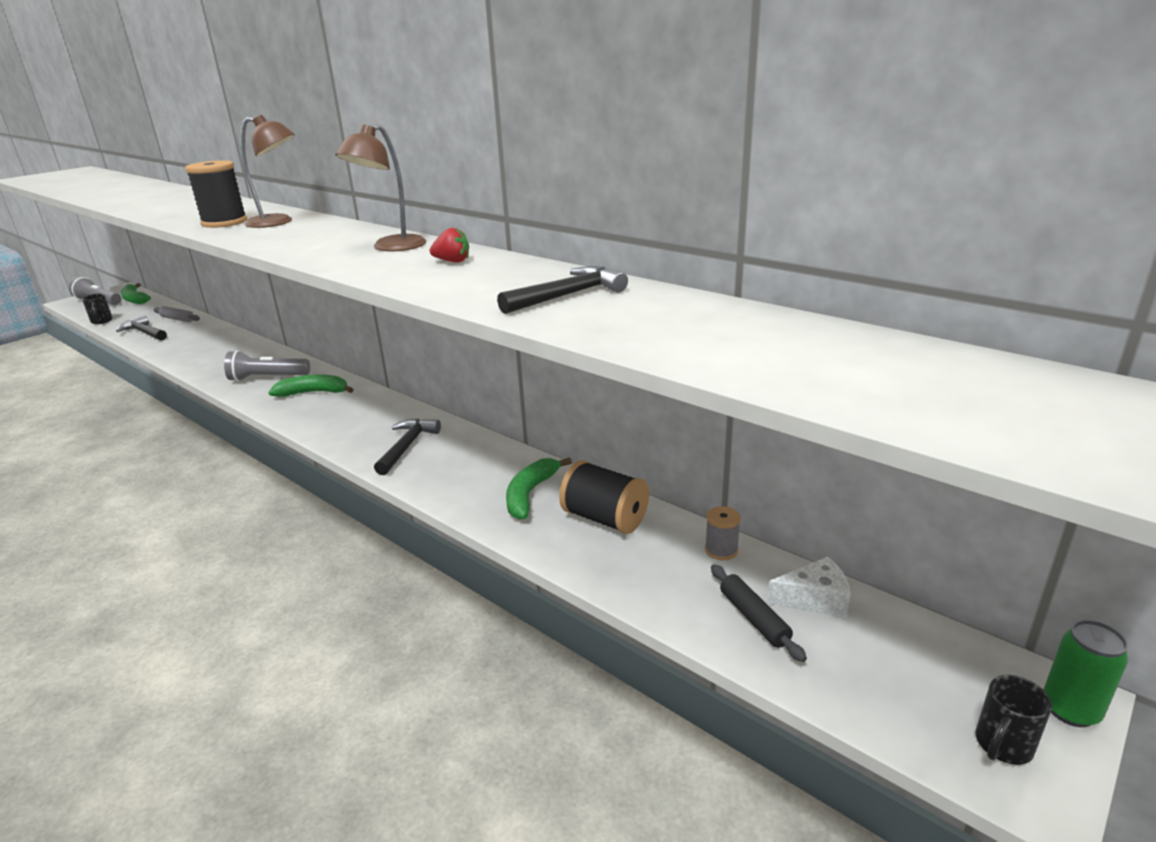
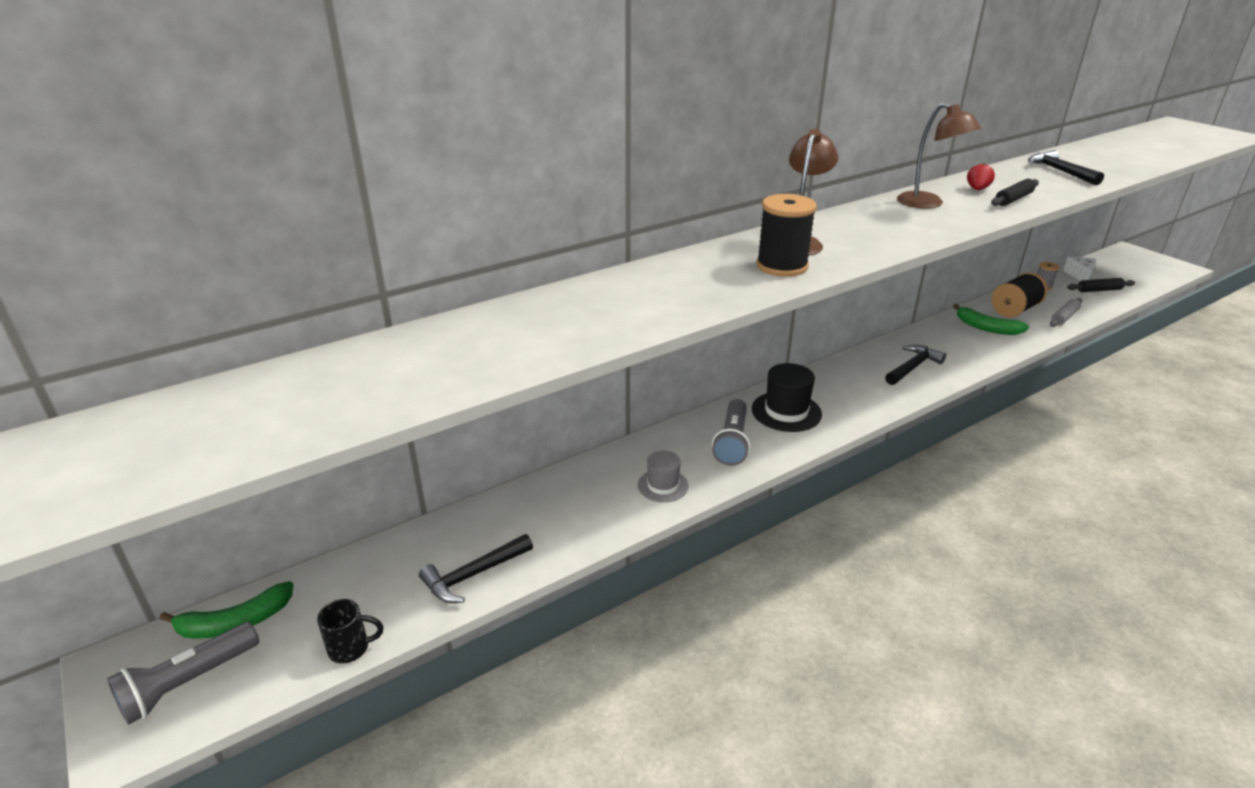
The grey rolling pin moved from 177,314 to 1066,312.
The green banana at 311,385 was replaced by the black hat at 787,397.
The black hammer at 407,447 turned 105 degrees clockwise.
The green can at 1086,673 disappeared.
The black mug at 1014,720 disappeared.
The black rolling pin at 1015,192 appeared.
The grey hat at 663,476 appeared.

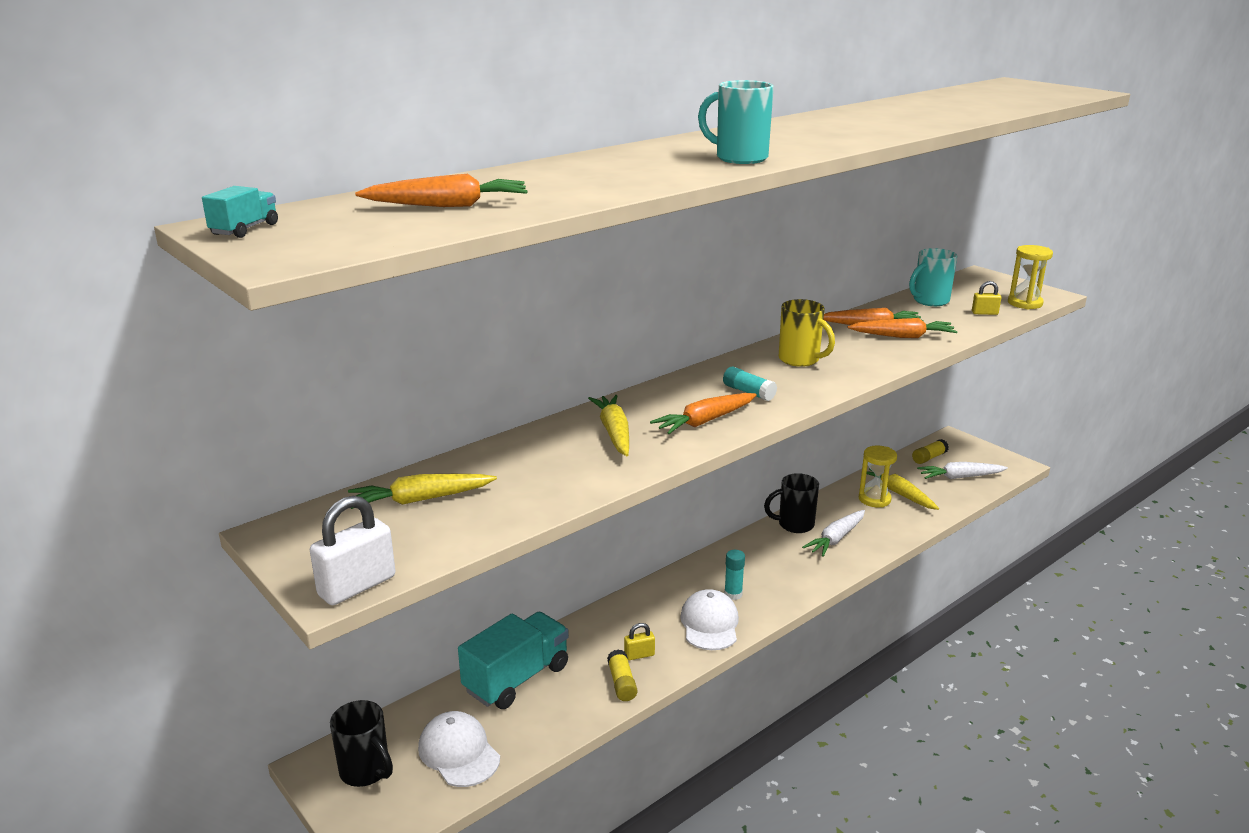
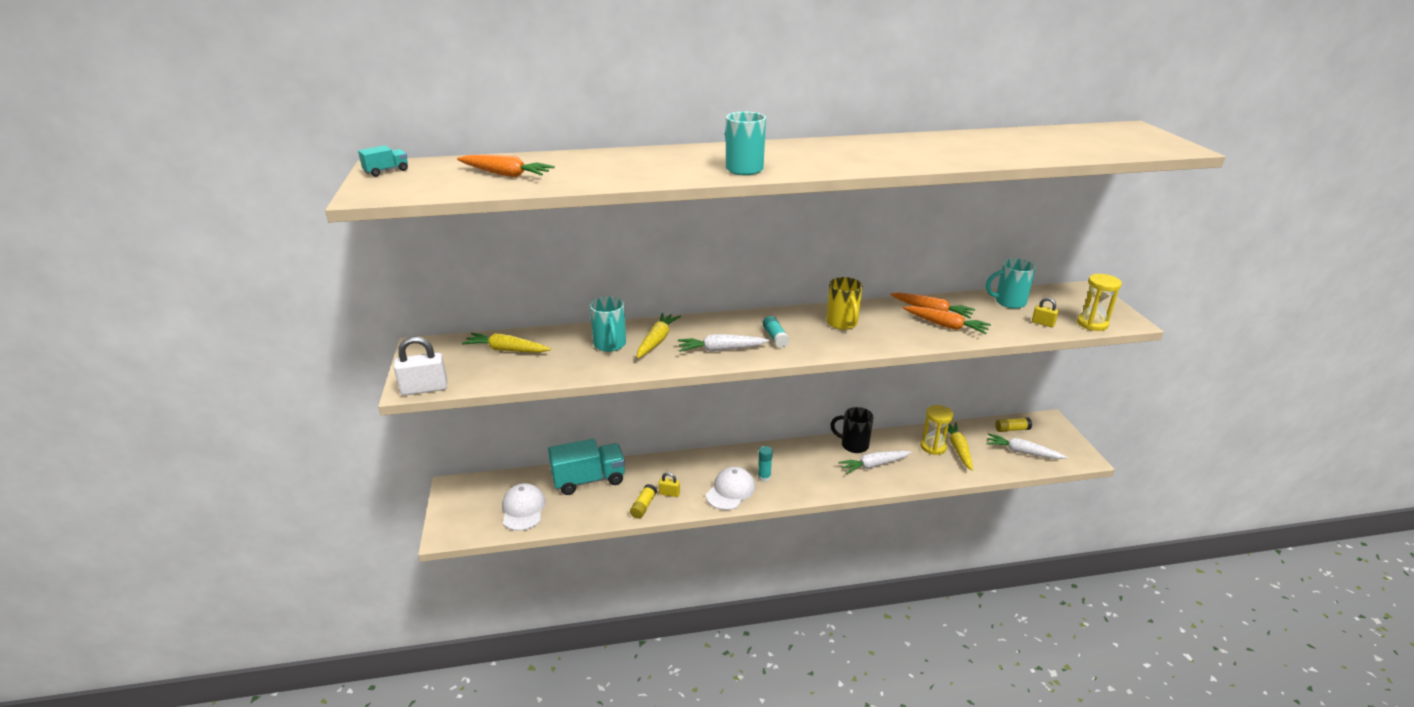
The orange carrot at 703,413 became the white carrot at 723,343.
The black mug at 361,743 disappeared.
The turquoise mug at 608,324 appeared.

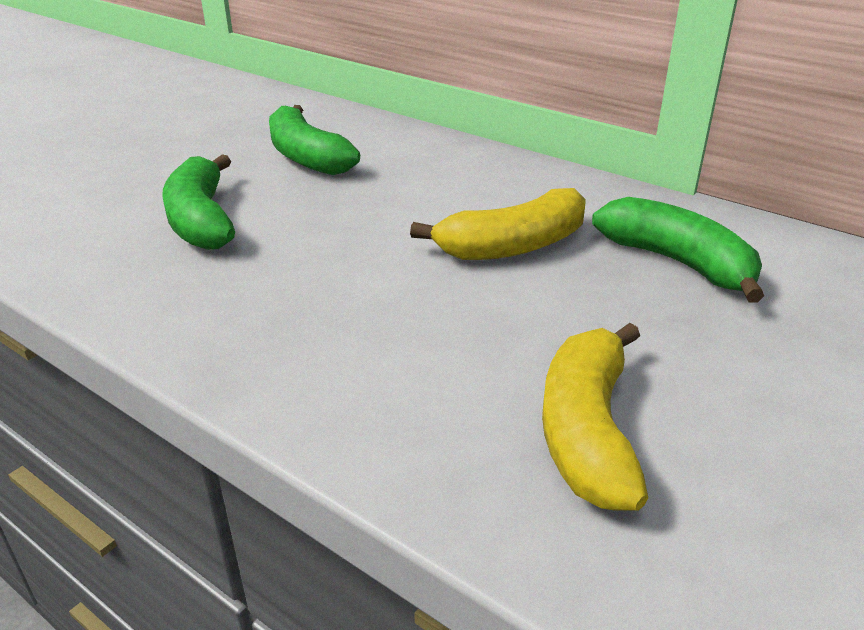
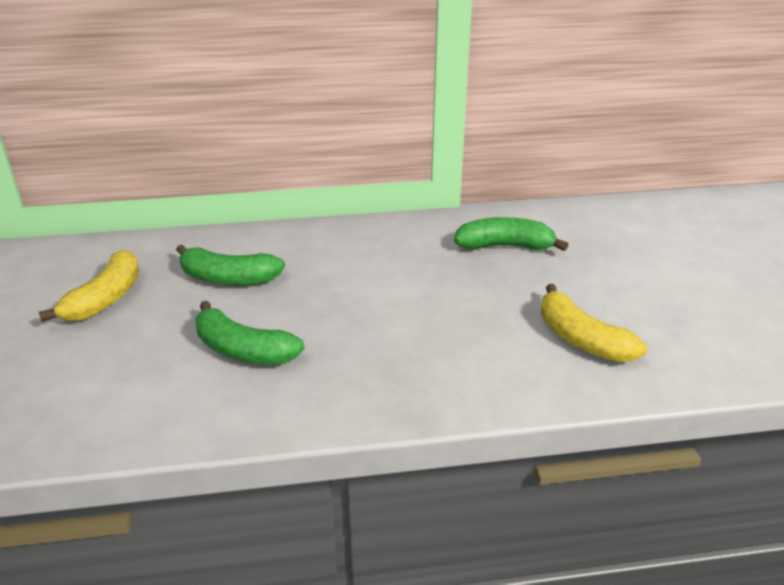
The yellow banana moved from 498,224 to 89,286.

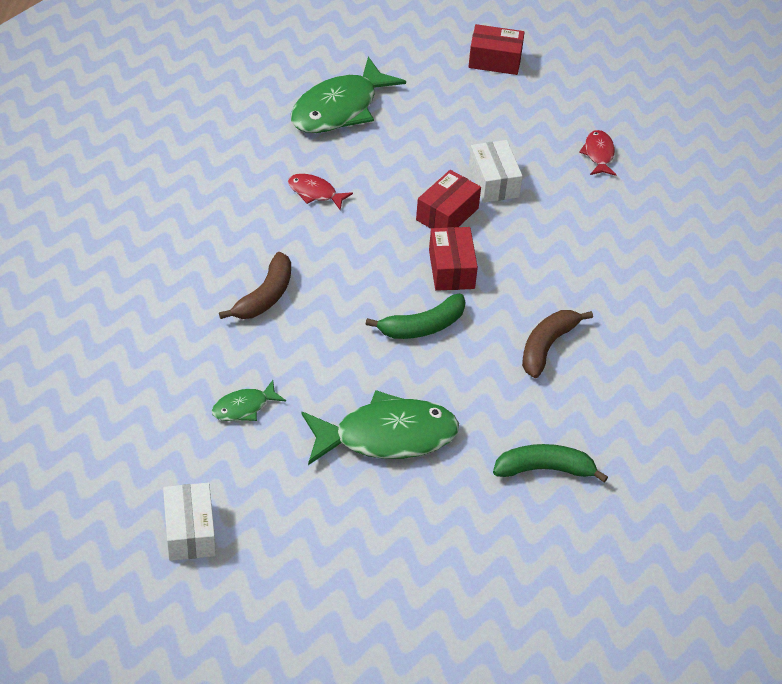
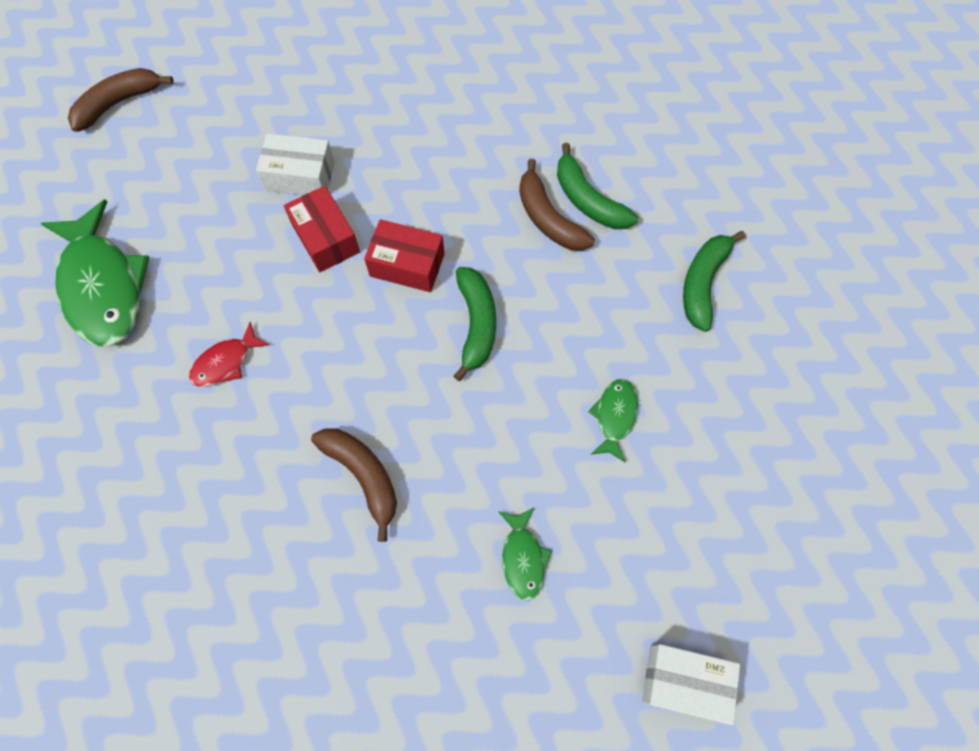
The red box at 496,49 was replaced by the brown banana at 121,100.
The red fish at 597,153 disappeared.
The green fish at 380,427 changed to 0.48 times the size.
The green banana at 597,186 appeared.

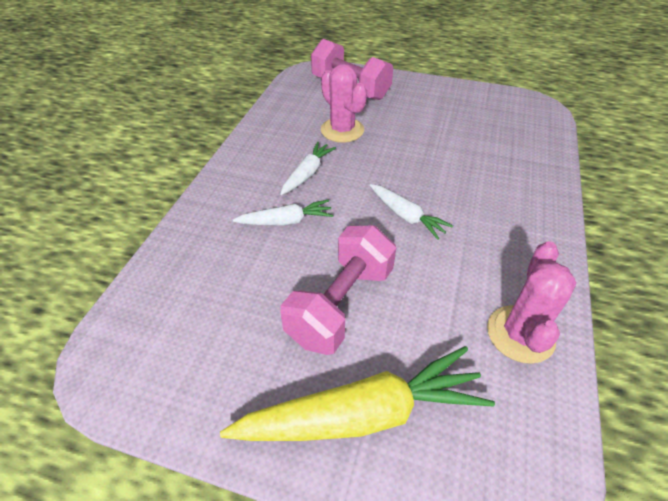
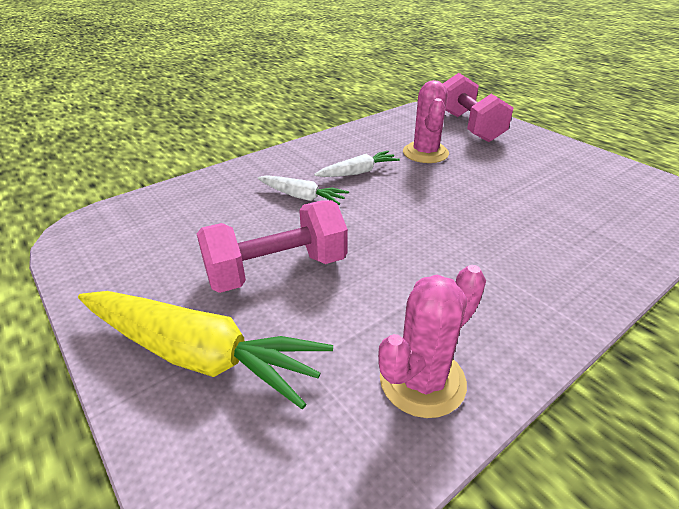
The white carrot at 411,212 disappeared.

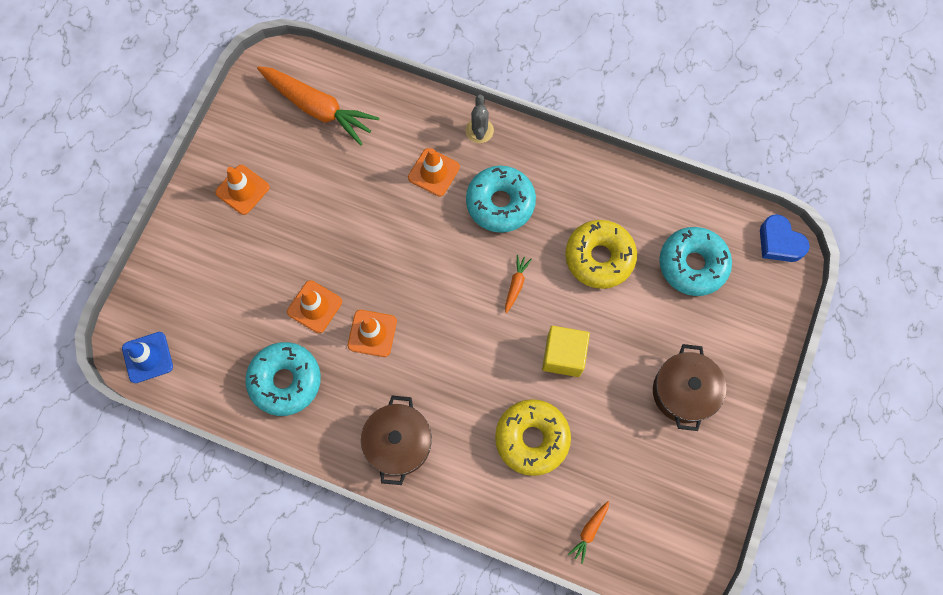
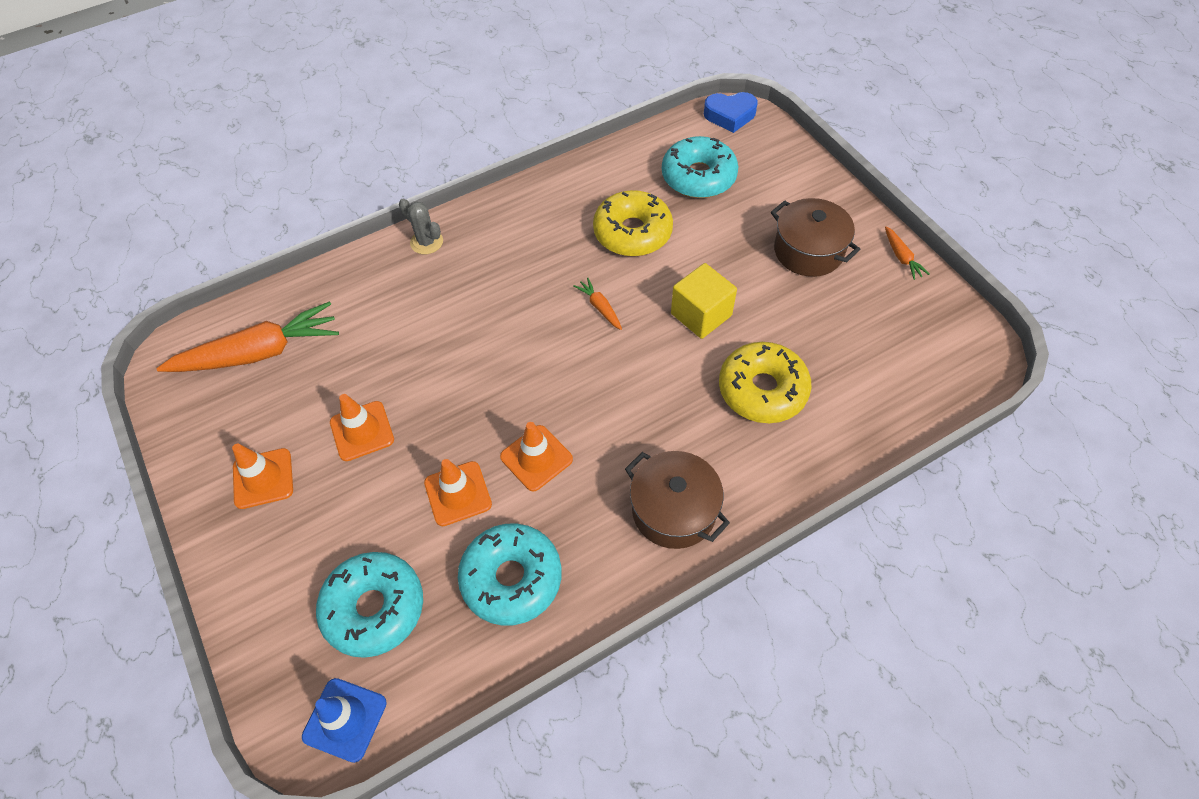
The orange traffic cone moved from 434,172 to 362,427.
The turquoise donut moved from 501,199 to 369,605.
The orange carrot moved from 588,532 to 907,253.

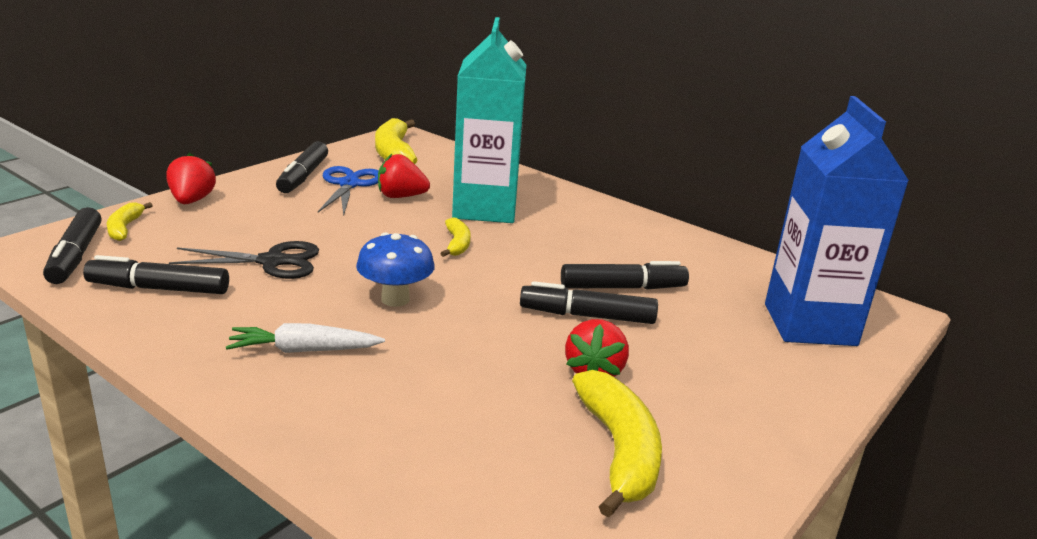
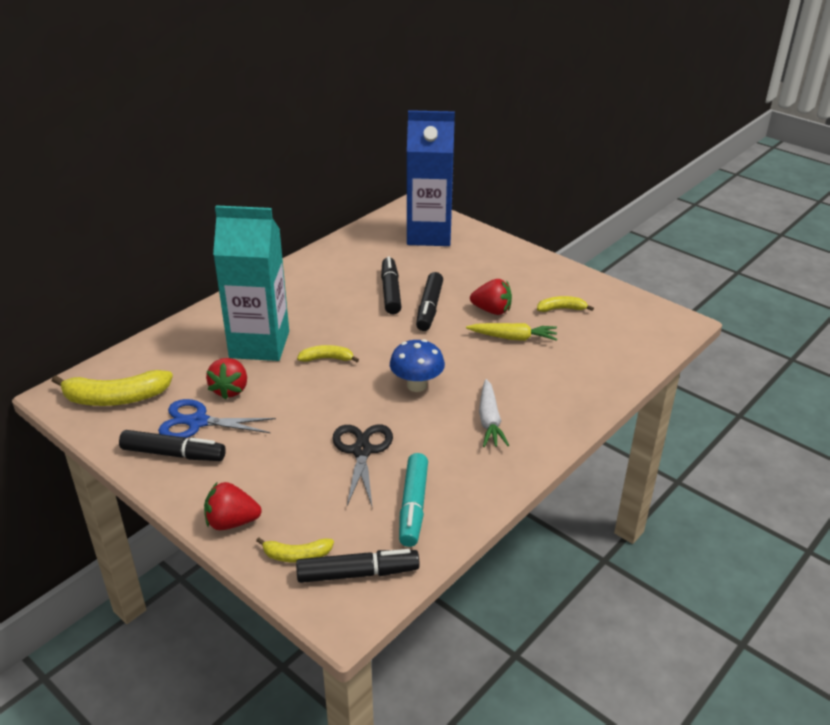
The black marker at 156,274 became the turquoise marker at 413,500.
The yellow banana at 617,443 changed to 0.54 times the size.
The yellow carrot at 511,332 appeared.

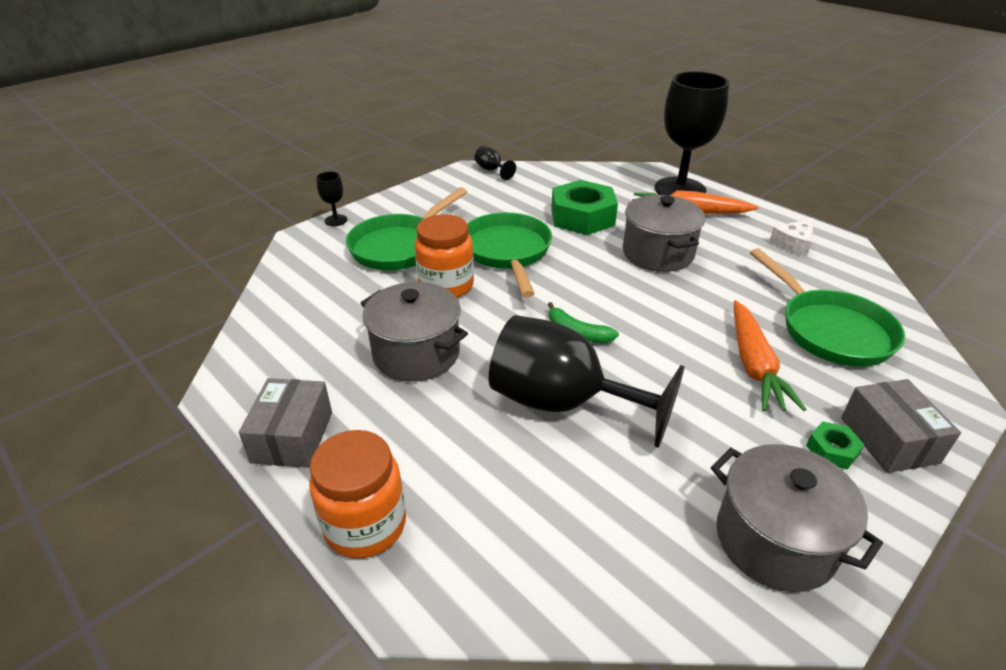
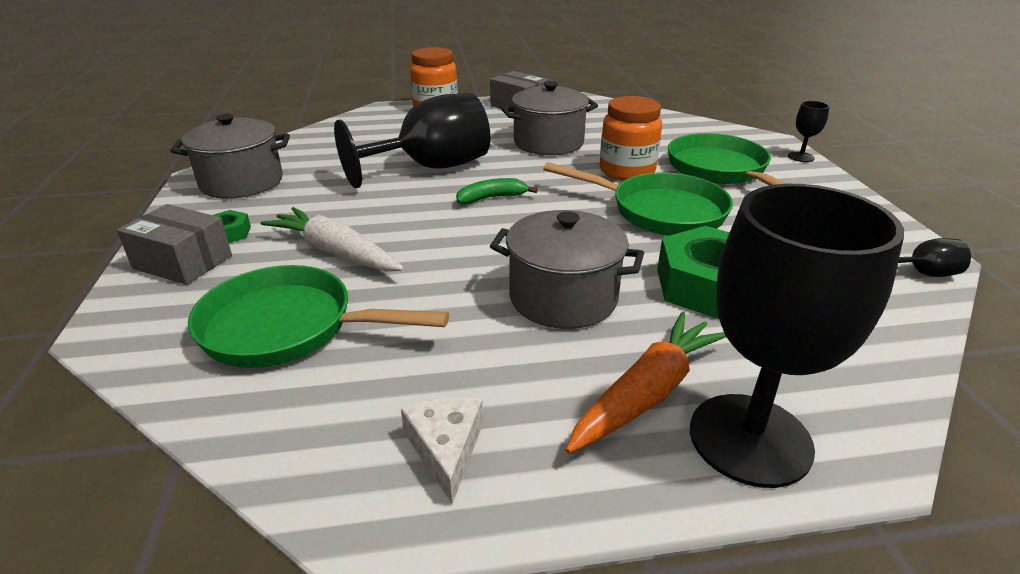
The orange carrot at 770,355 became the white carrot at 332,239.

